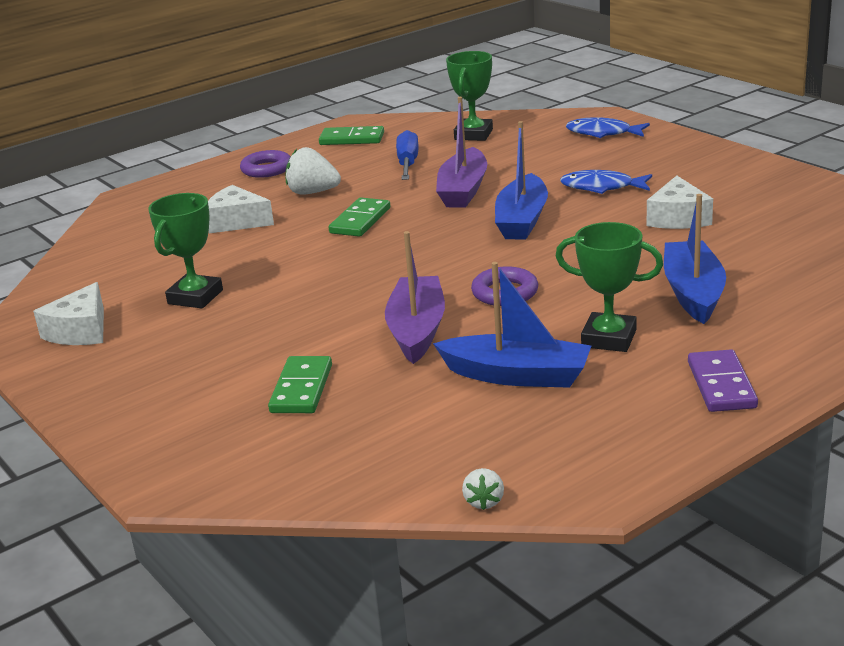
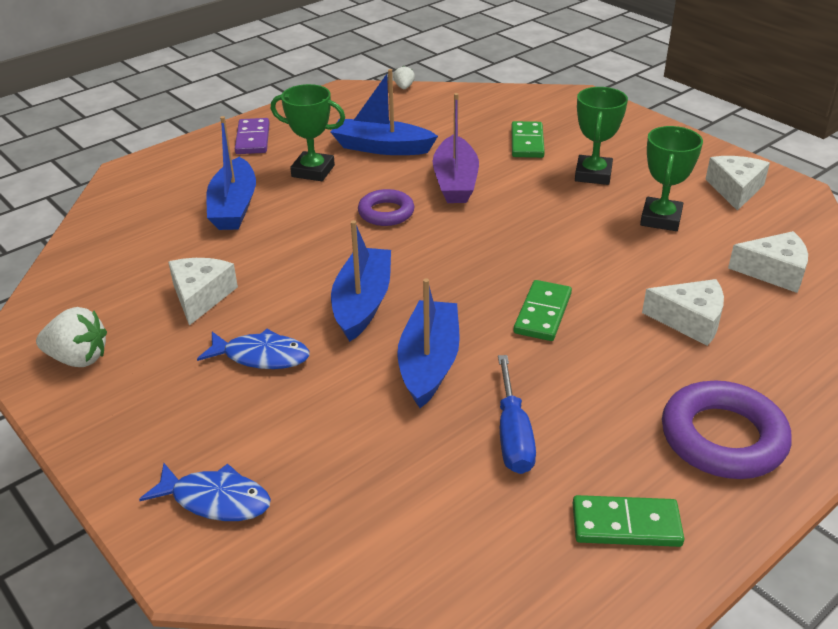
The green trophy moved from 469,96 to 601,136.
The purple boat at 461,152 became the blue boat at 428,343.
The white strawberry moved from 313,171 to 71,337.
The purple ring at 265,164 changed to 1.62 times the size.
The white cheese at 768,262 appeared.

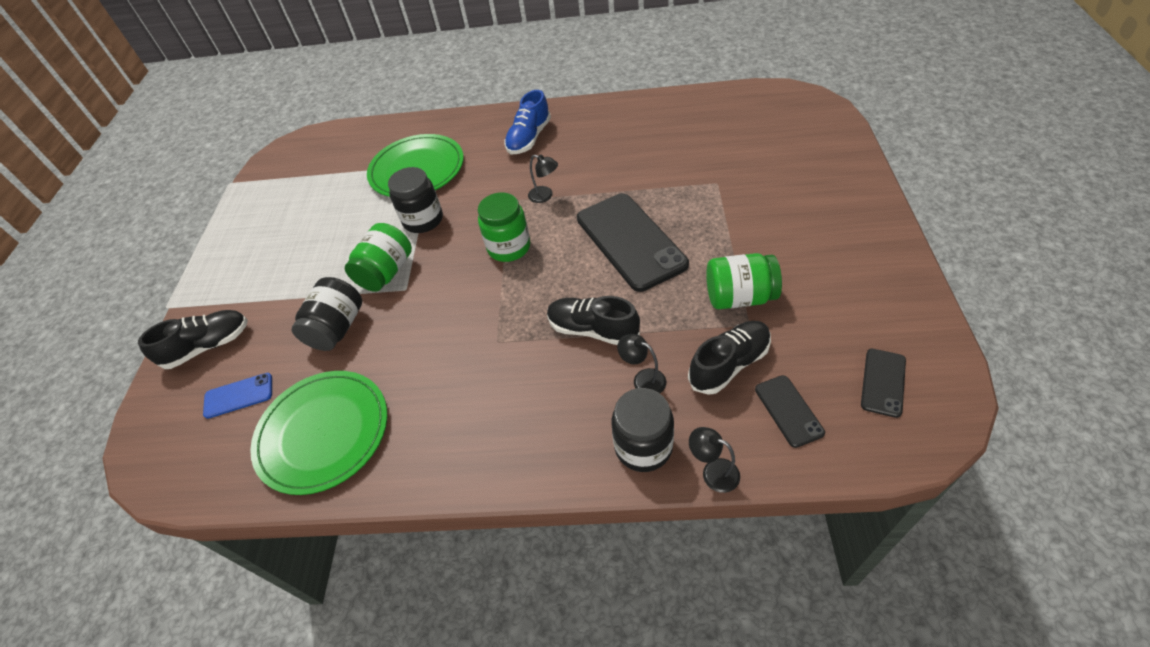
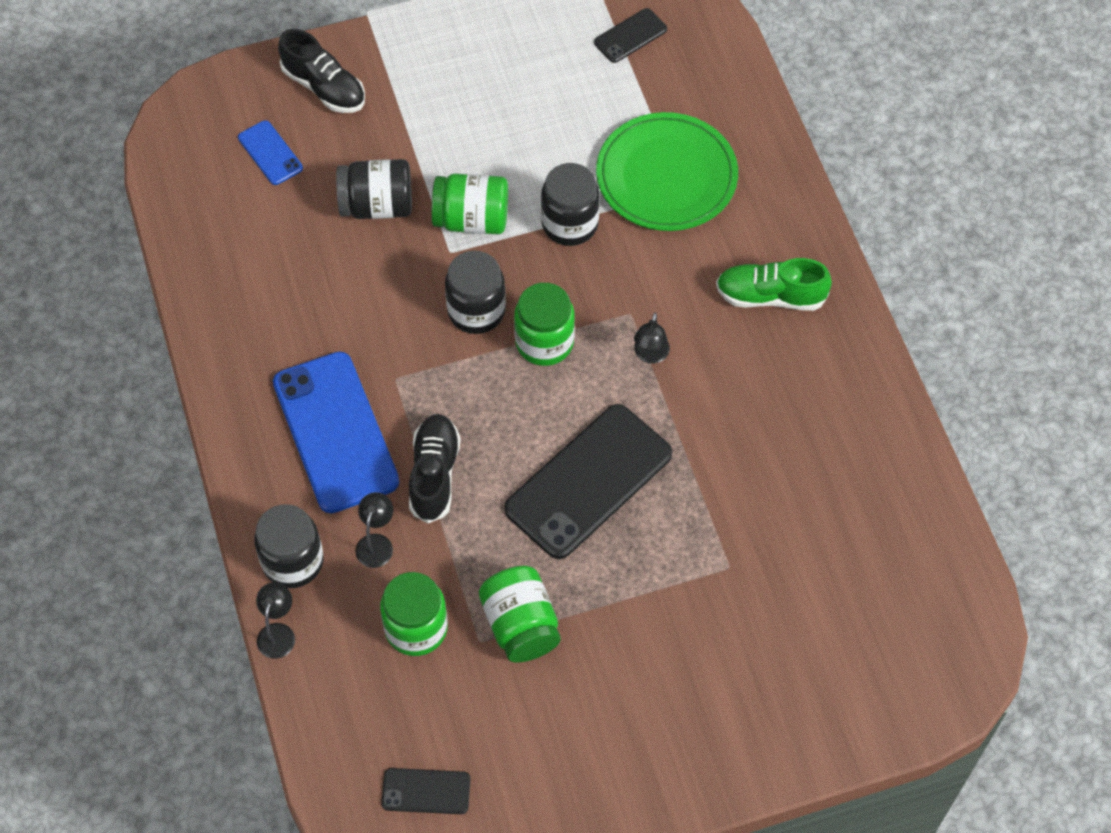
The blue shoe at 527,122 became the green shoe at 774,284.
The black shoe at 729,358 was replaced by the green jar at 414,614.
The green plate at 318,433 disappeared.
The black phone moved from 790,411 to 630,35.
The black jar at 475,292 appeared.
The blue phone at 336,432 appeared.

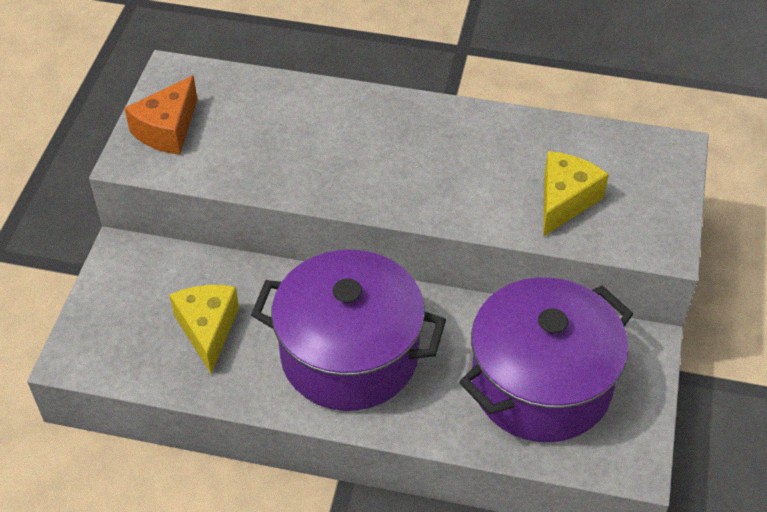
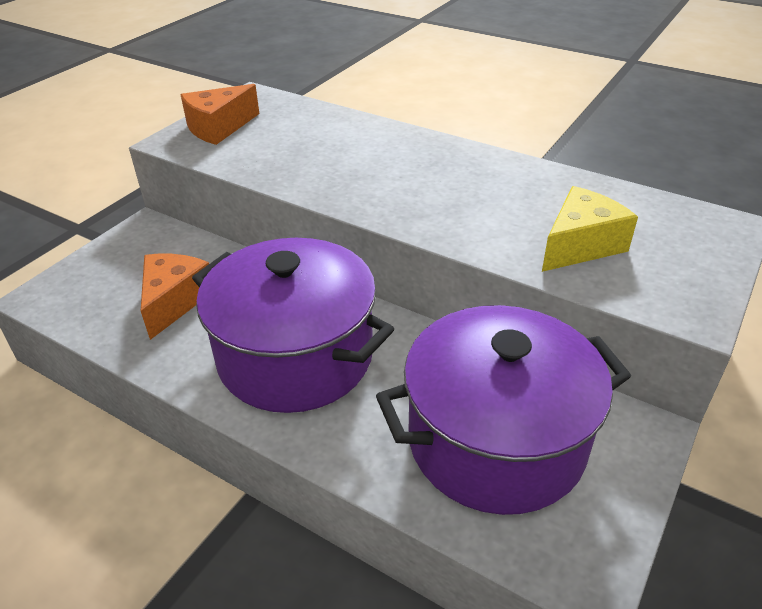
The yellow cheese at 204,329 became the orange cheese at 175,297.

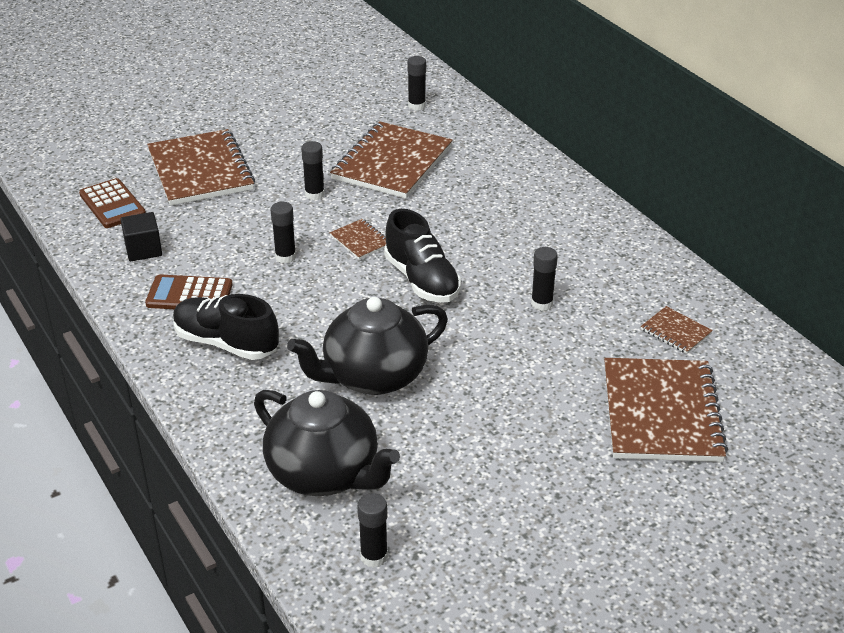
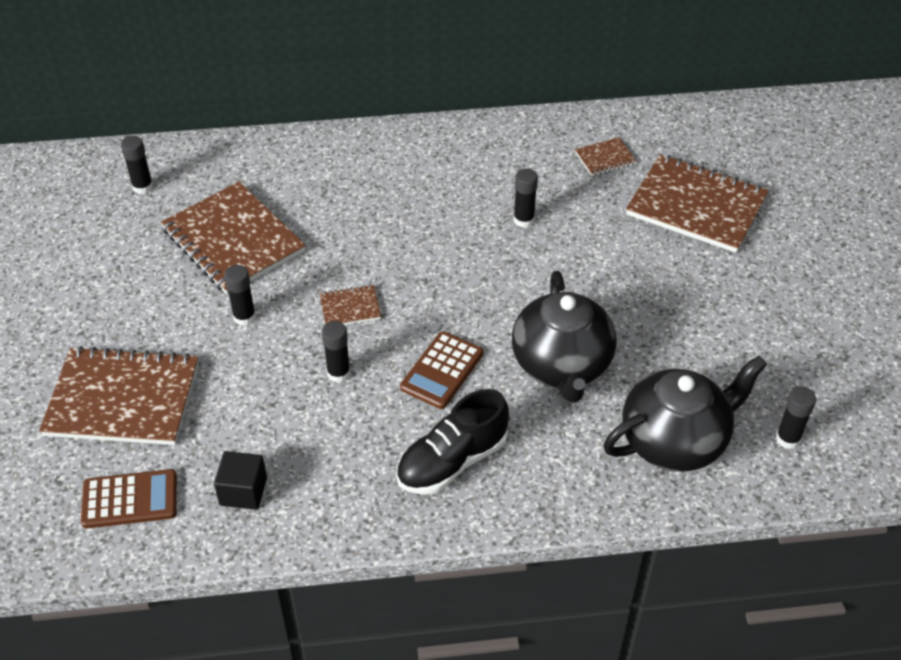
The black shoe at 422,256 disappeared.
The brown calculator moved from 189,291 to 441,370.

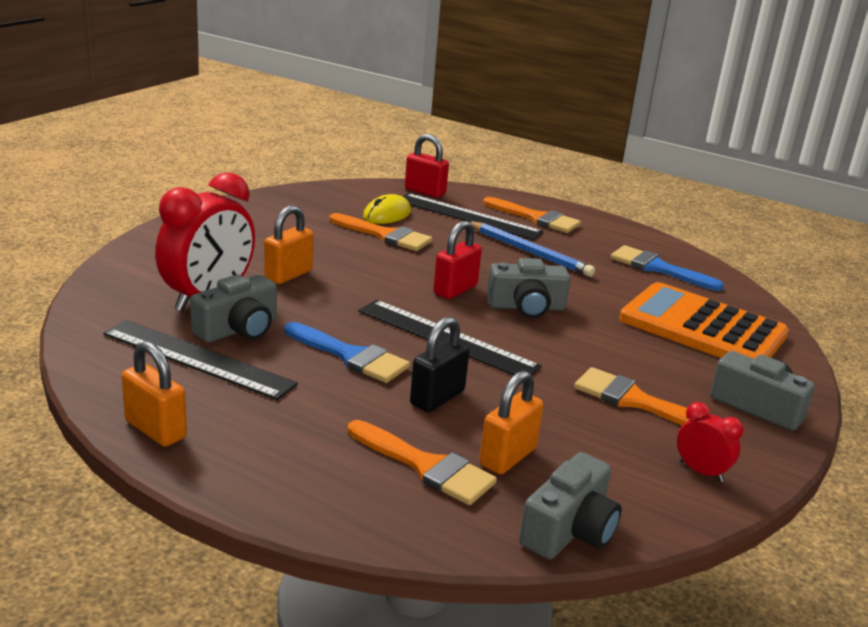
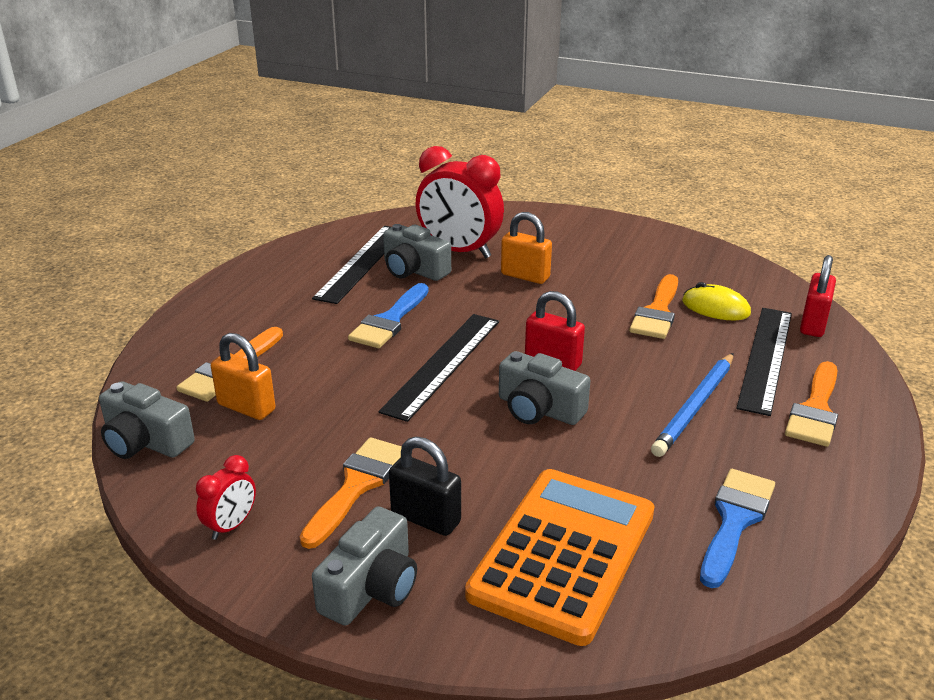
The grey camera at 529,288 turned 45 degrees counterclockwise.
The black padlock moved from 440,364 to 425,486.
The orange padlock at 154,394 disappeared.

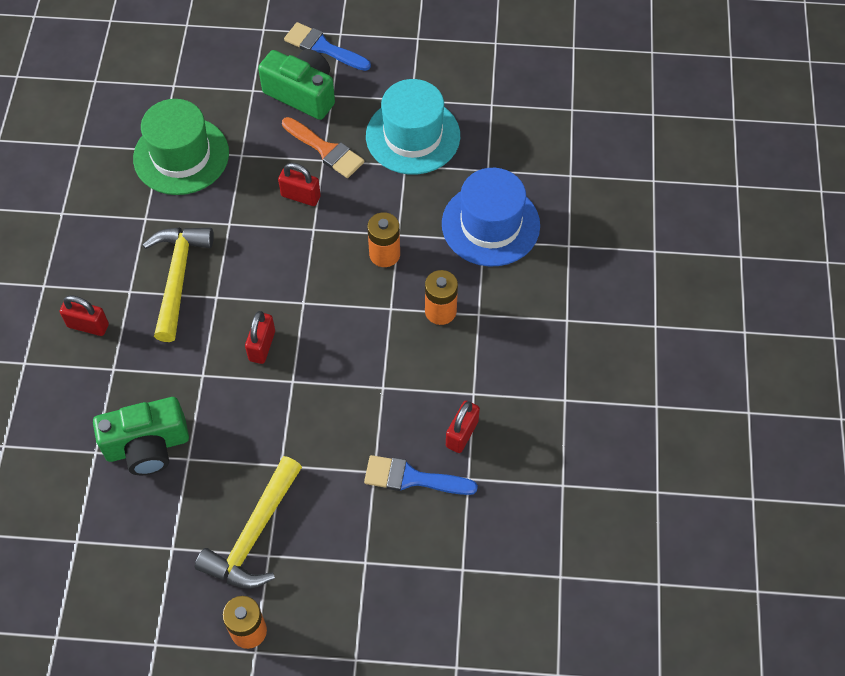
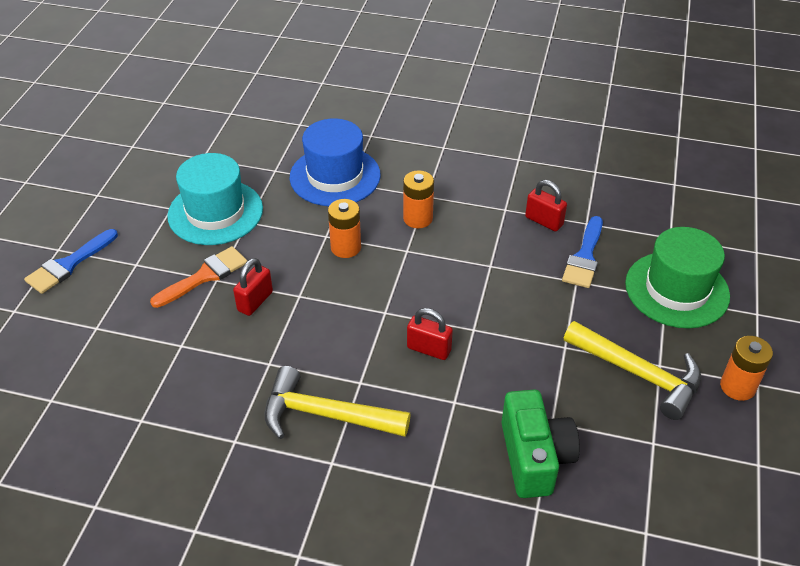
The green camera at 296,84 disappeared.
The green hat moved from 181,147 to 677,277.
The red padlock at 84,315 disappeared.

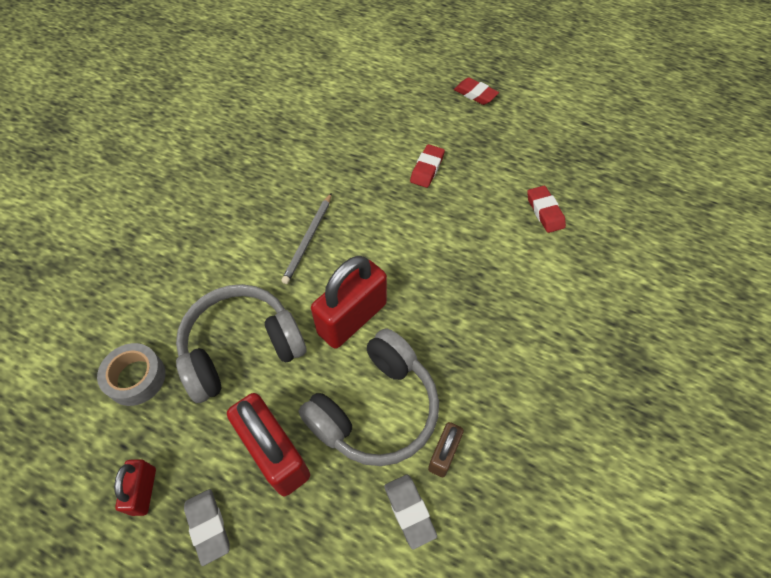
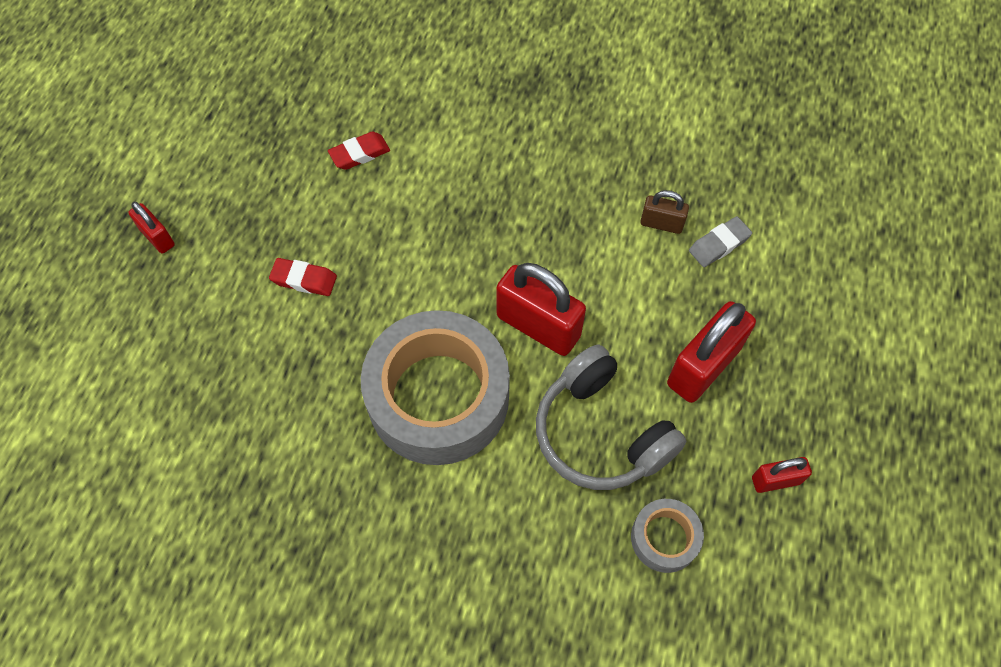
The red eraser at 476,91 was replaced by the red padlock at 151,228.
The grey pencil at 306,238 was replaced by the grey tape at 435,387.
The grey headphones at 369,397 disappeared.
The grey eraser at 207,527 disappeared.

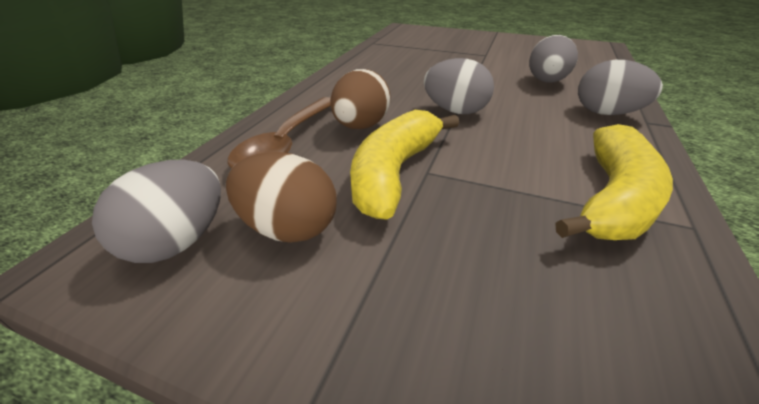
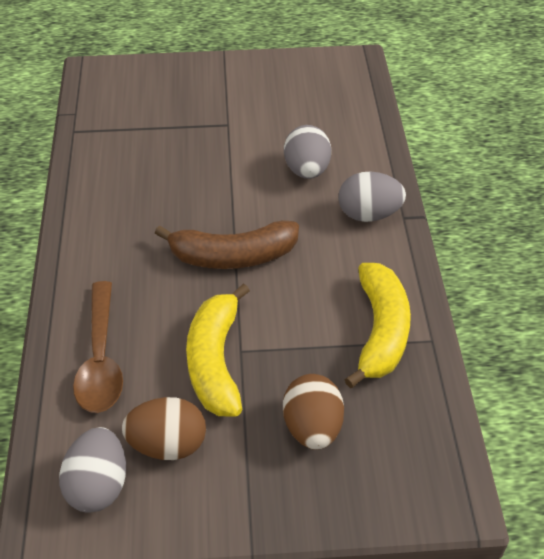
The grey egg at 459,86 was replaced by the brown banana at 227,244.
The brown egg moved from 360,99 to 313,412.

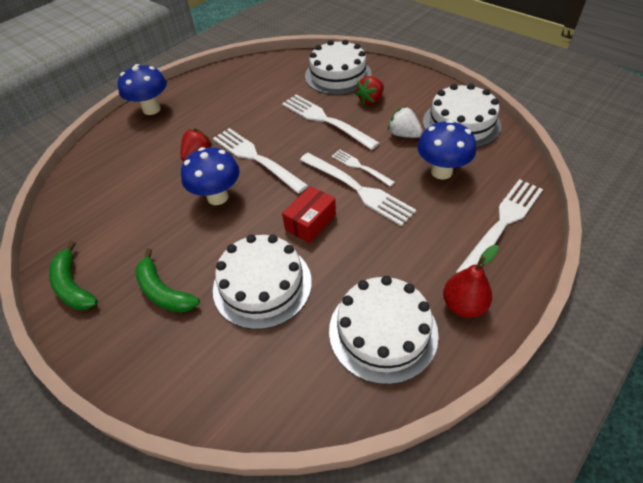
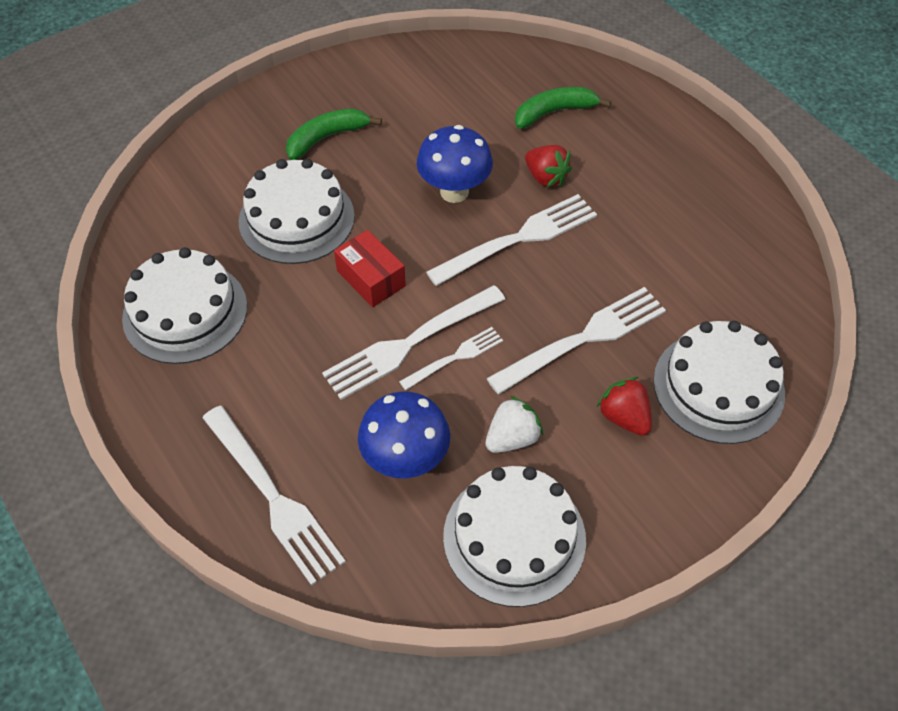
The blue mushroom at 142,89 disappeared.
The green banana moved from 73,275 to 563,108.
The red pear at 471,281 disappeared.

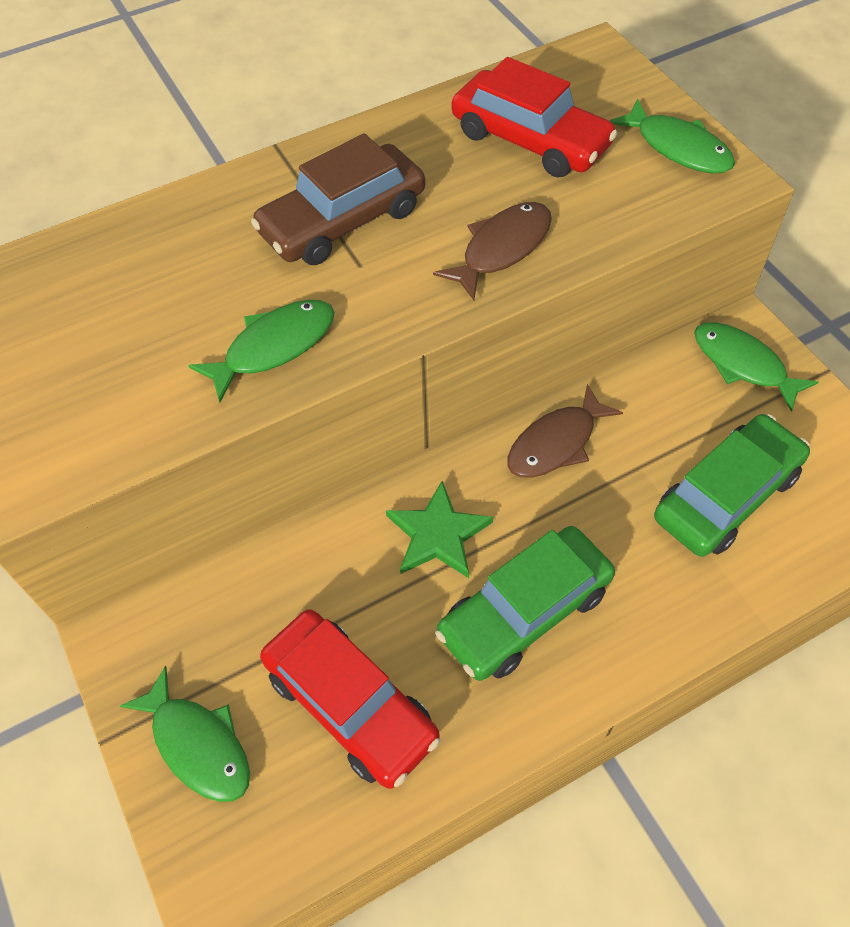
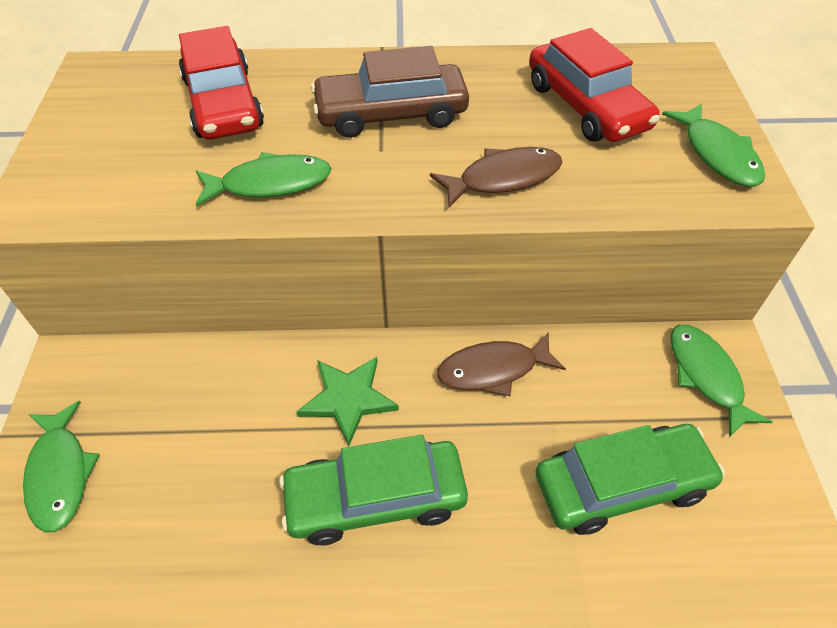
The red car moved from 350,699 to 221,83.

